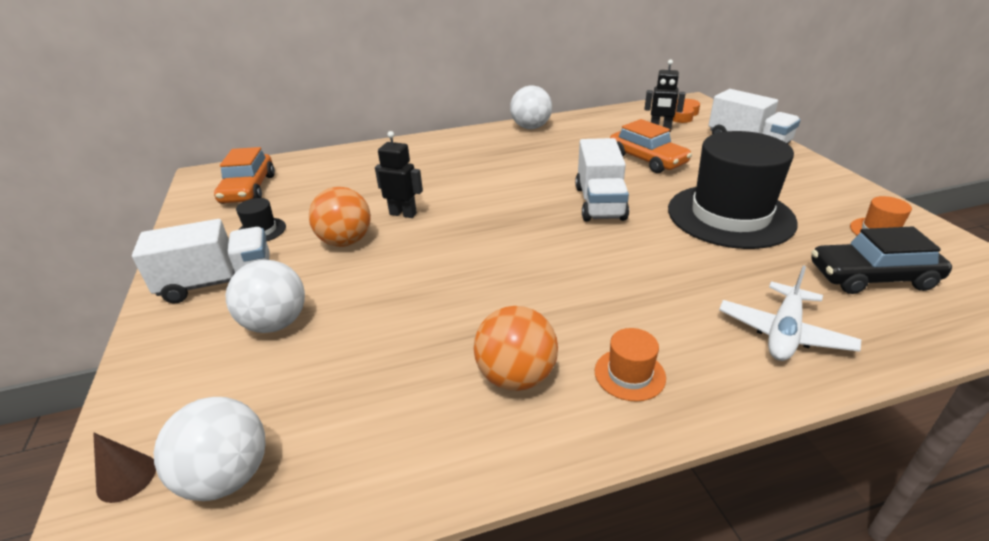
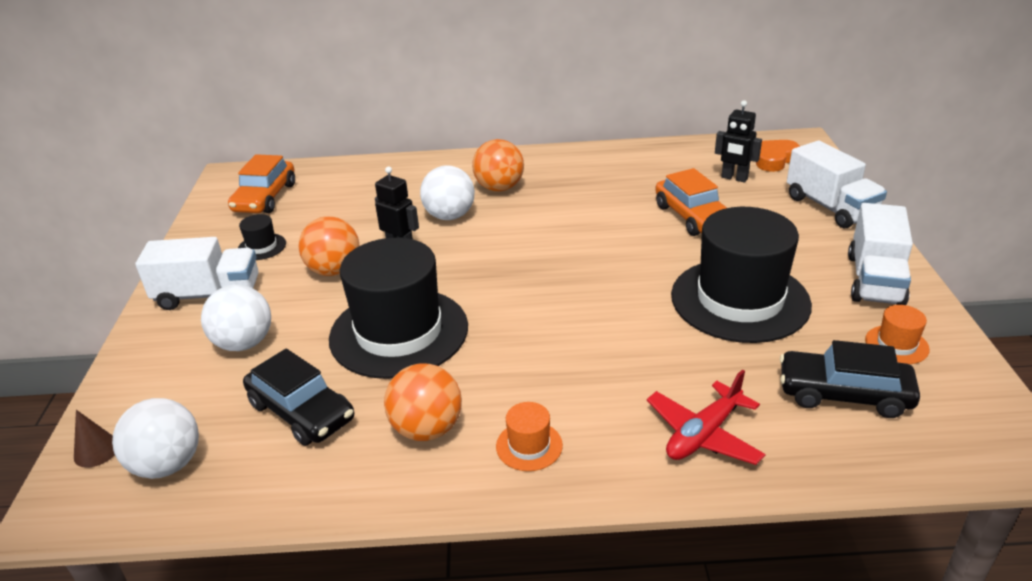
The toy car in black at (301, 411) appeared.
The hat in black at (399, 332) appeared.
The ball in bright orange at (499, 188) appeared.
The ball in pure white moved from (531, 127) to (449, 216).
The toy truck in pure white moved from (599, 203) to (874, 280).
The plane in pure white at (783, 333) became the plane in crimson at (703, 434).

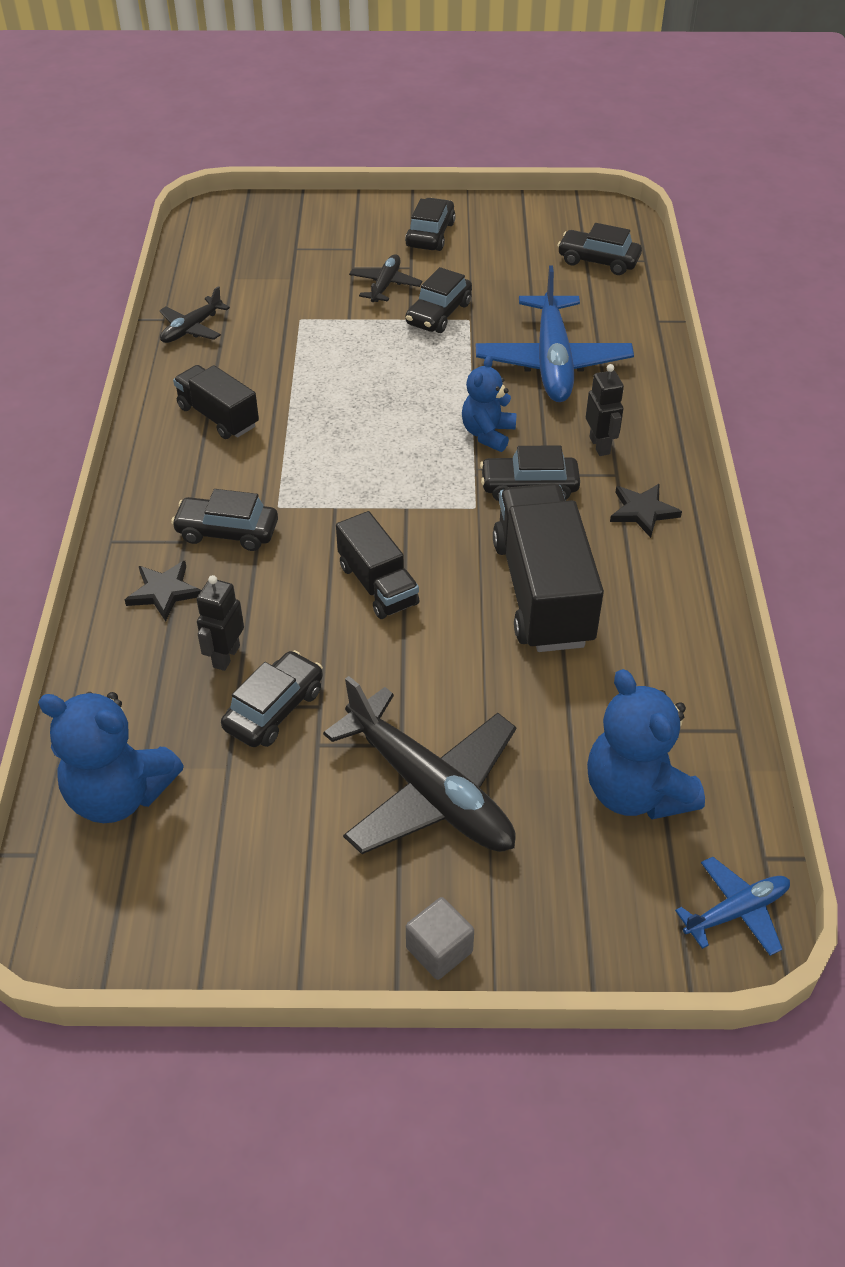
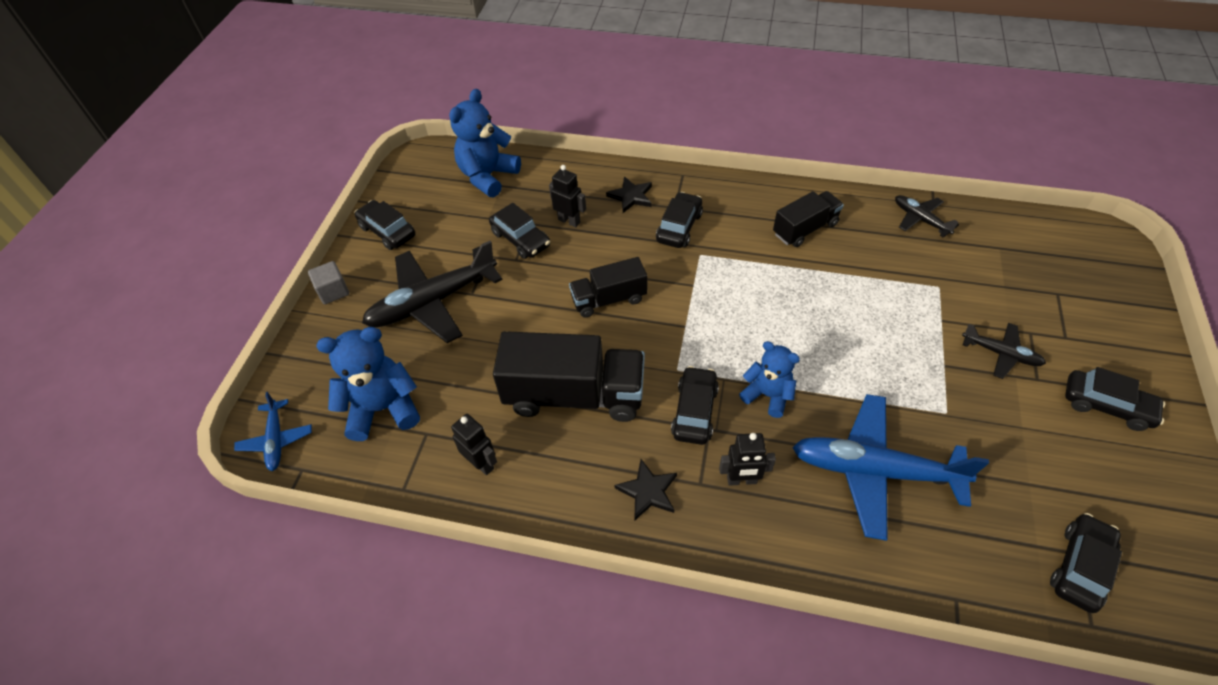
The robot figure in black at (481, 463) appeared.
The toy car in black moved from (439, 314) to (387, 231).

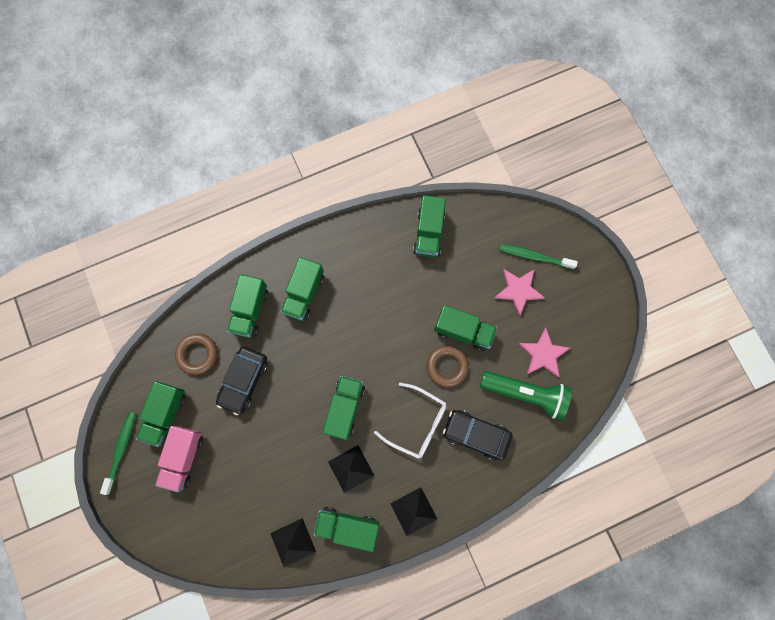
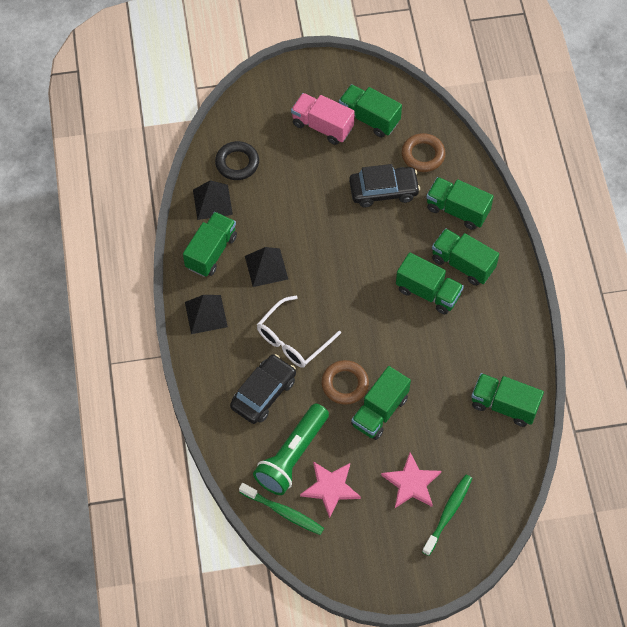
The hoop in black at (237, 163) appeared.
The dental brush in leaf-green moved from (121, 450) to (283, 512).
The toy truck in leaf-green moved from (345, 408) to (428, 292).
The toy car in black at (244, 381) turned 135 degrees clockwise.

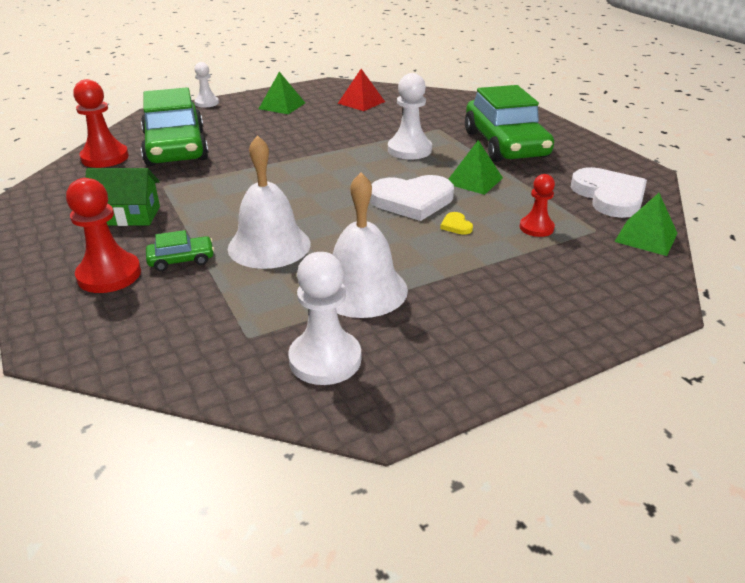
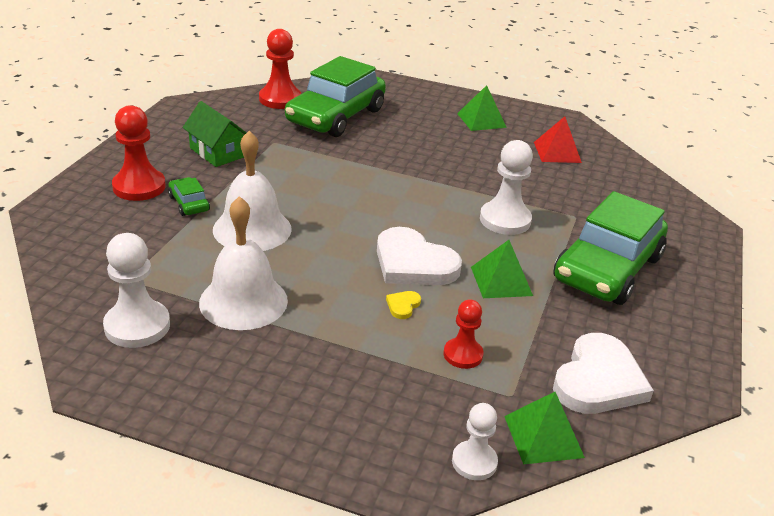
The pawn in pure white moved from (207, 103) to (474, 462).
The toy car in leaf-green at (181, 260) turned 150 degrees counterclockwise.

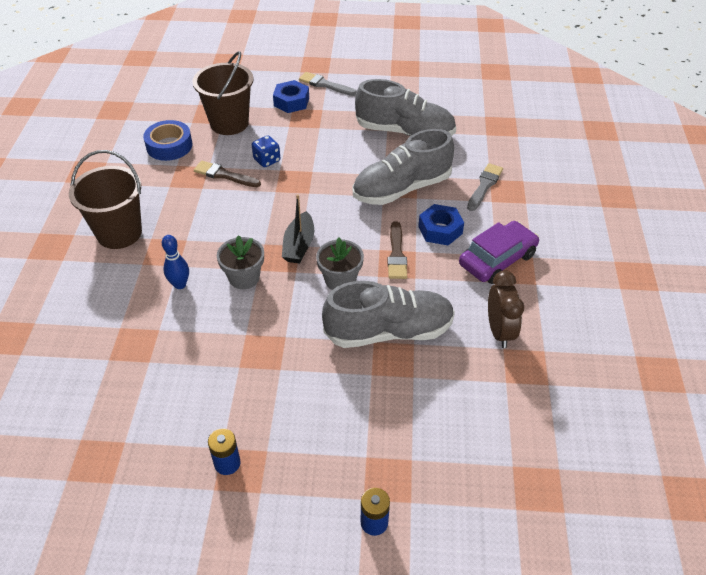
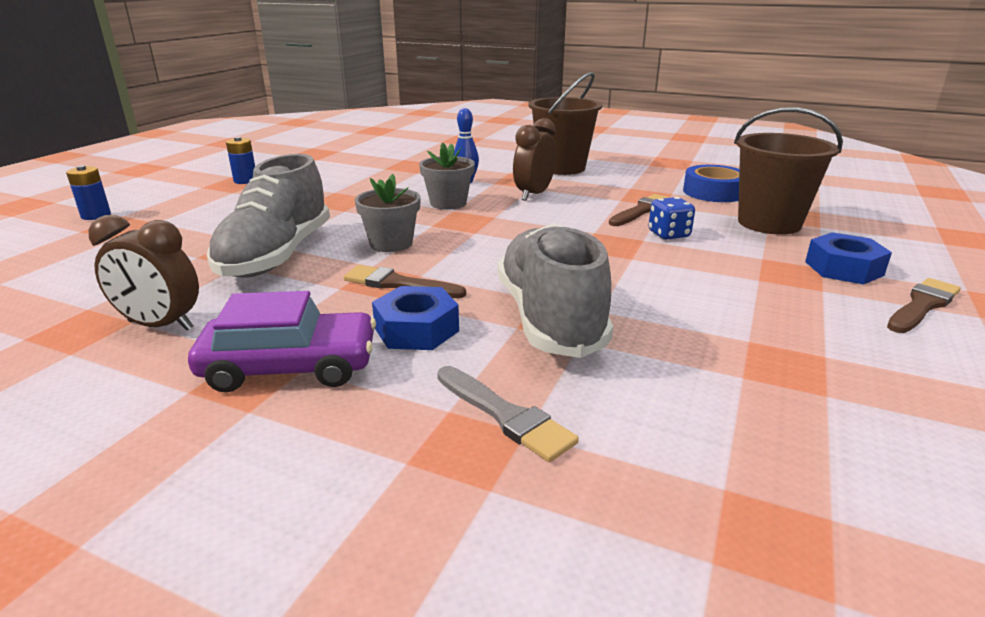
The sailboat in black at (299, 245) disappeared.
The shoe in grey at (405, 132) disappeared.
The bedside clock in brown at (534, 195) appeared.
The paintbrush in grey at (325, 85) became the paintbrush in brown at (922, 305).
The toy car in purple at (497, 259) turned 75 degrees counterclockwise.

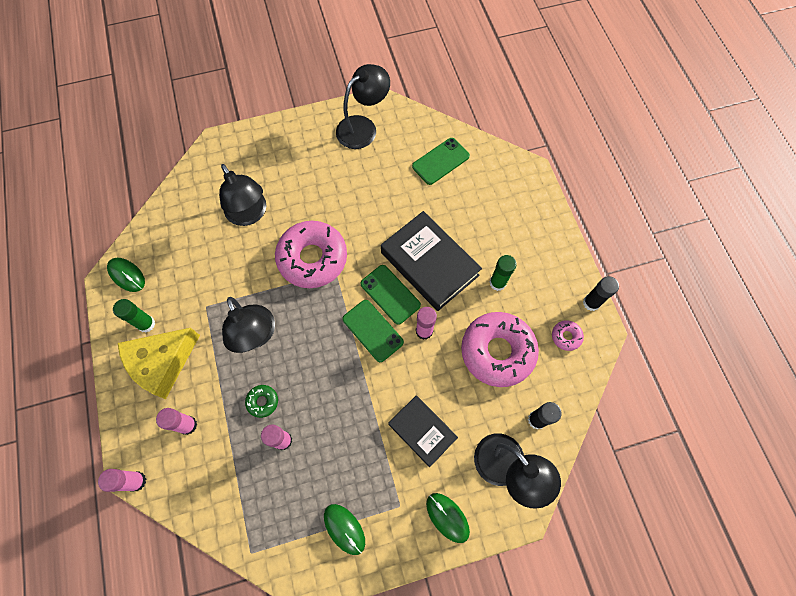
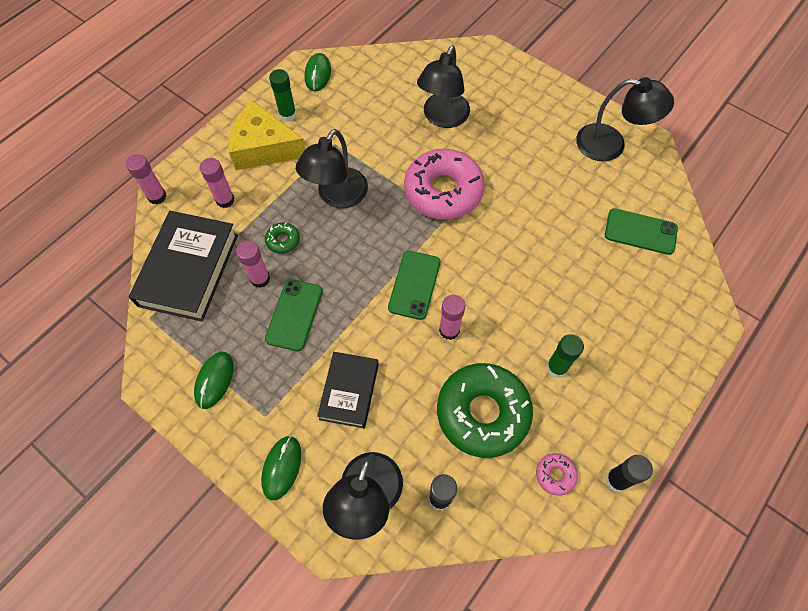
The mobile phone in leaf-green moved from (390, 294) to (294, 315).
The hardback in black moved from (429, 264) to (188, 270).
The doughnut in rosy at (497, 351) became the doughnut in leaf-green at (482, 413).

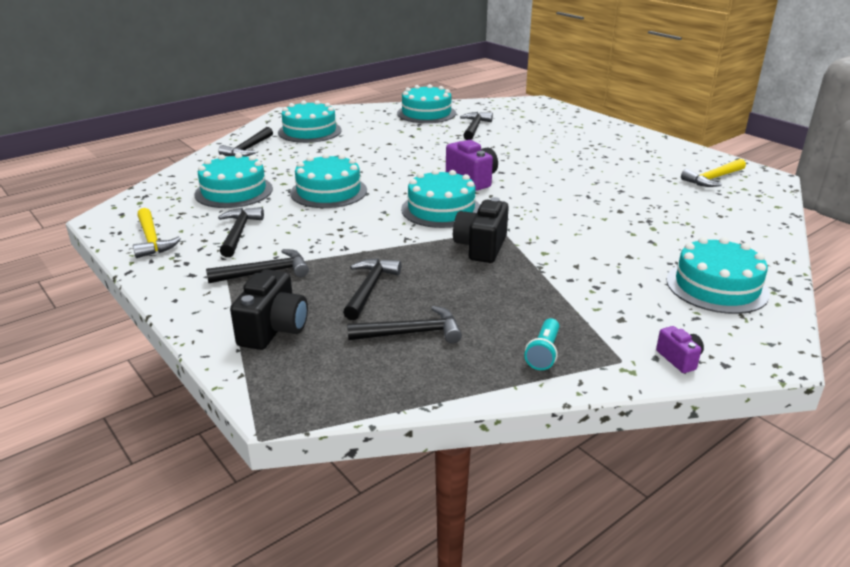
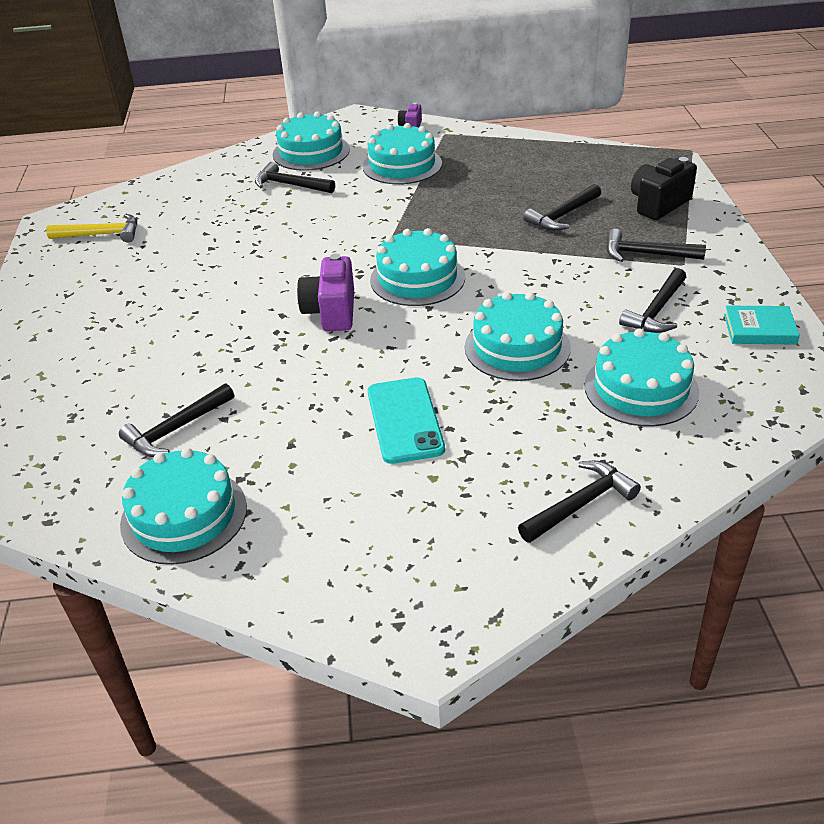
The compact camera in black at (481, 247) disappeared.
The flashlight in turquoise at (544, 353) disappeared.
The mobile phone in turquoise at (405, 420) appeared.
The layer cake in turquoise moved from (309, 131) to (402, 165).
The carpenter's hammer in black moved from (412, 333) to (290, 185).
The carpenter's hammer in golden at (152, 240) was replaced by the hardback in turquoise at (759, 329).

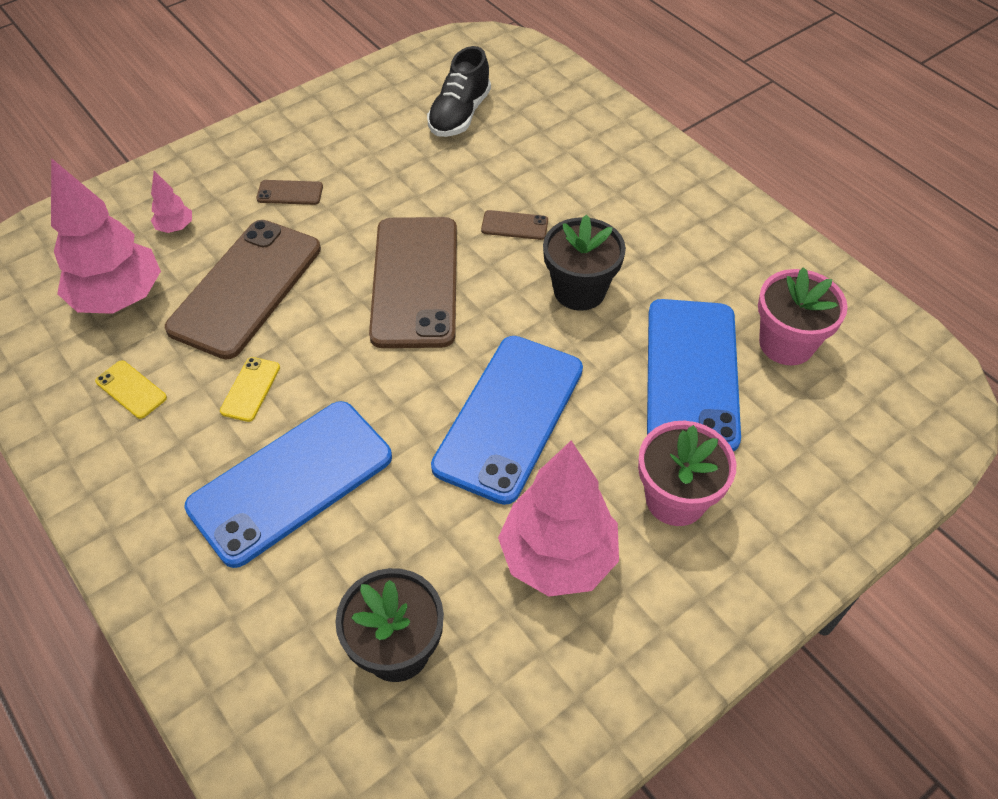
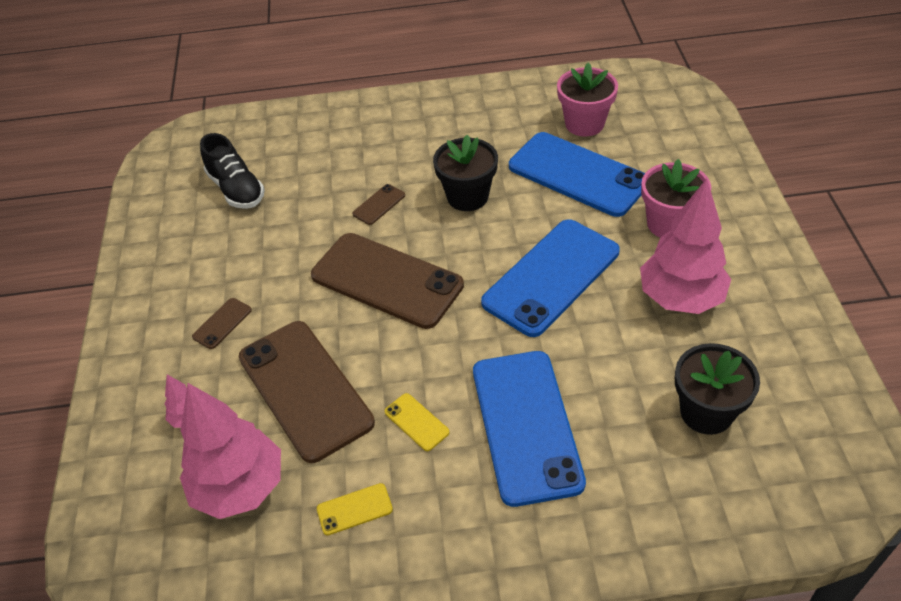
The mobile phone in cobalt at (509, 417) turned 75 degrees clockwise.

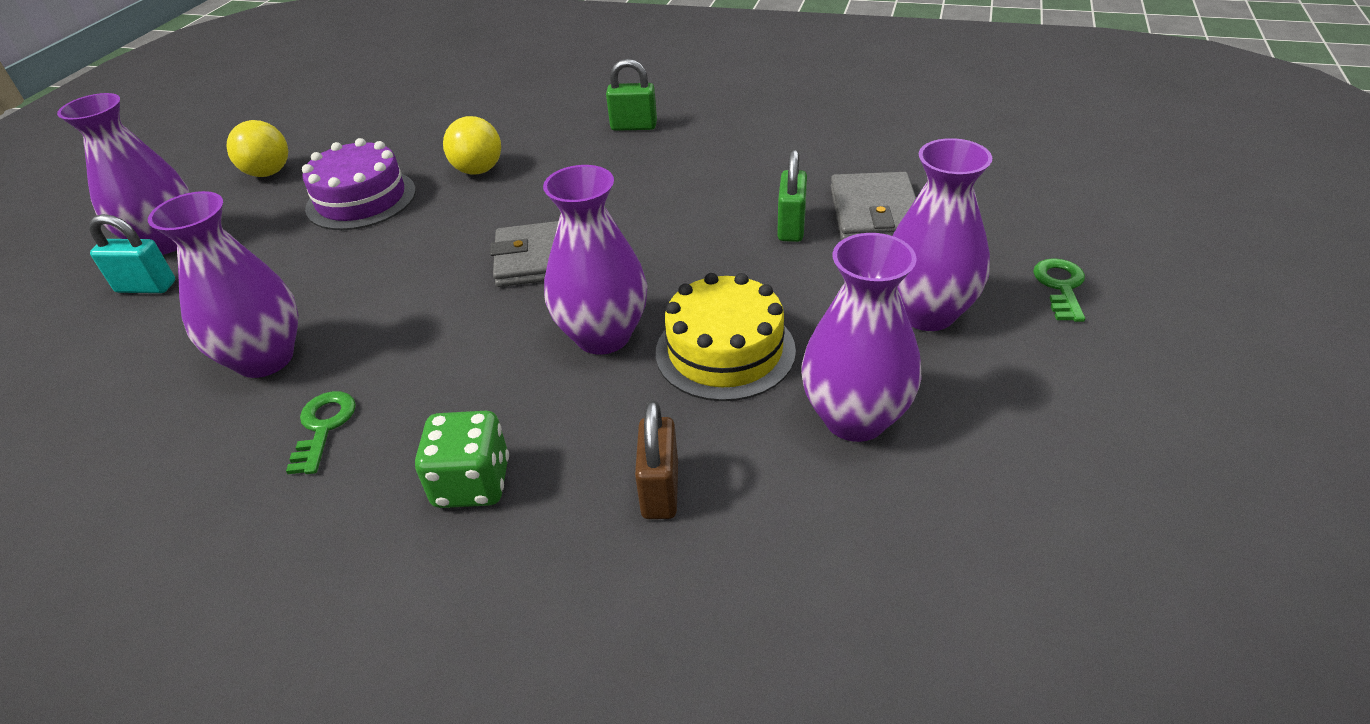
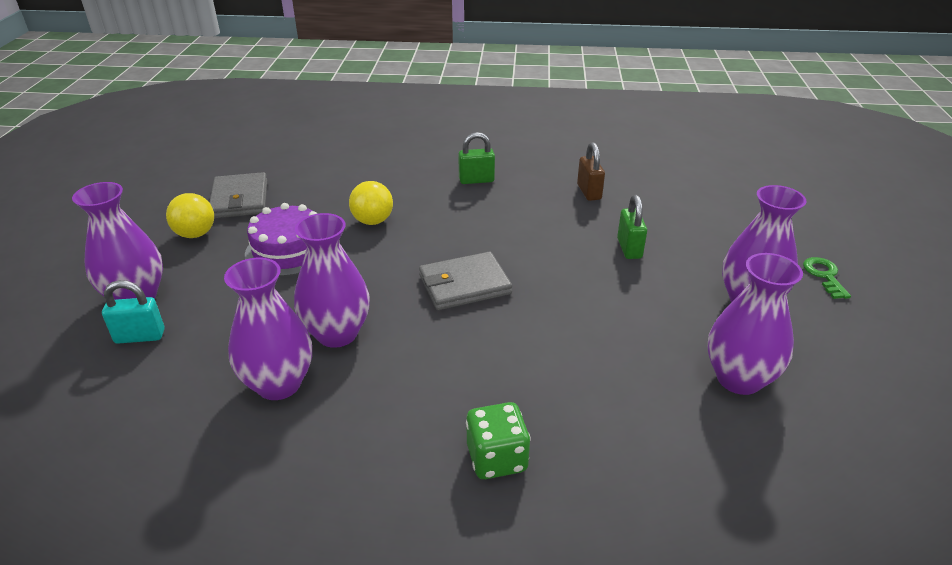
The door key in leaf-green at (323, 427) disappeared.
The layer cake in golden at (725, 351) disappeared.
The tall vase in purple moved from (603, 336) to (337, 334).
The lock in brown moved from (660, 490) to (589, 192).
The card wallet in grey moved from (874, 213) to (239, 199).

